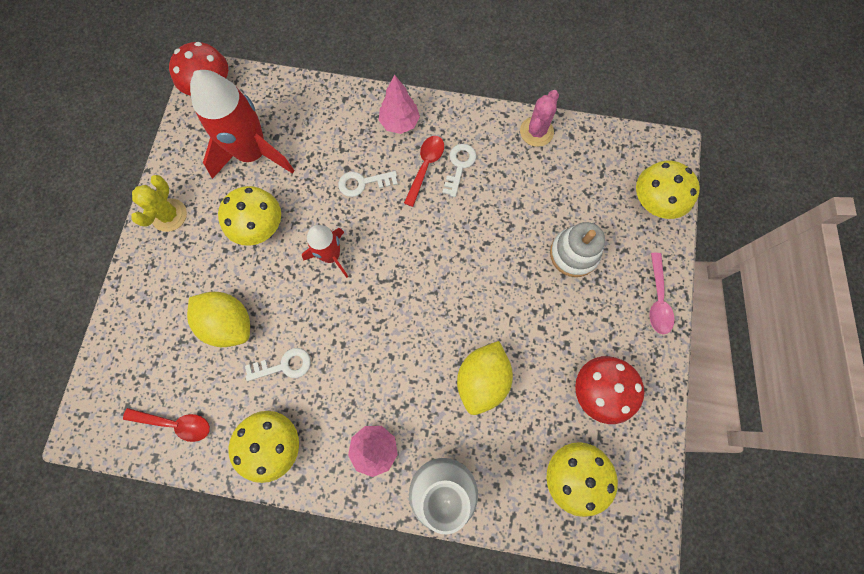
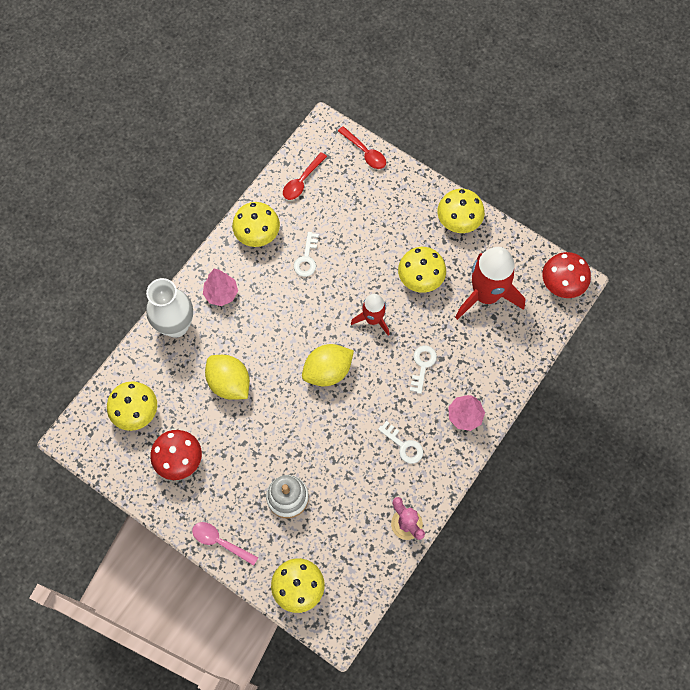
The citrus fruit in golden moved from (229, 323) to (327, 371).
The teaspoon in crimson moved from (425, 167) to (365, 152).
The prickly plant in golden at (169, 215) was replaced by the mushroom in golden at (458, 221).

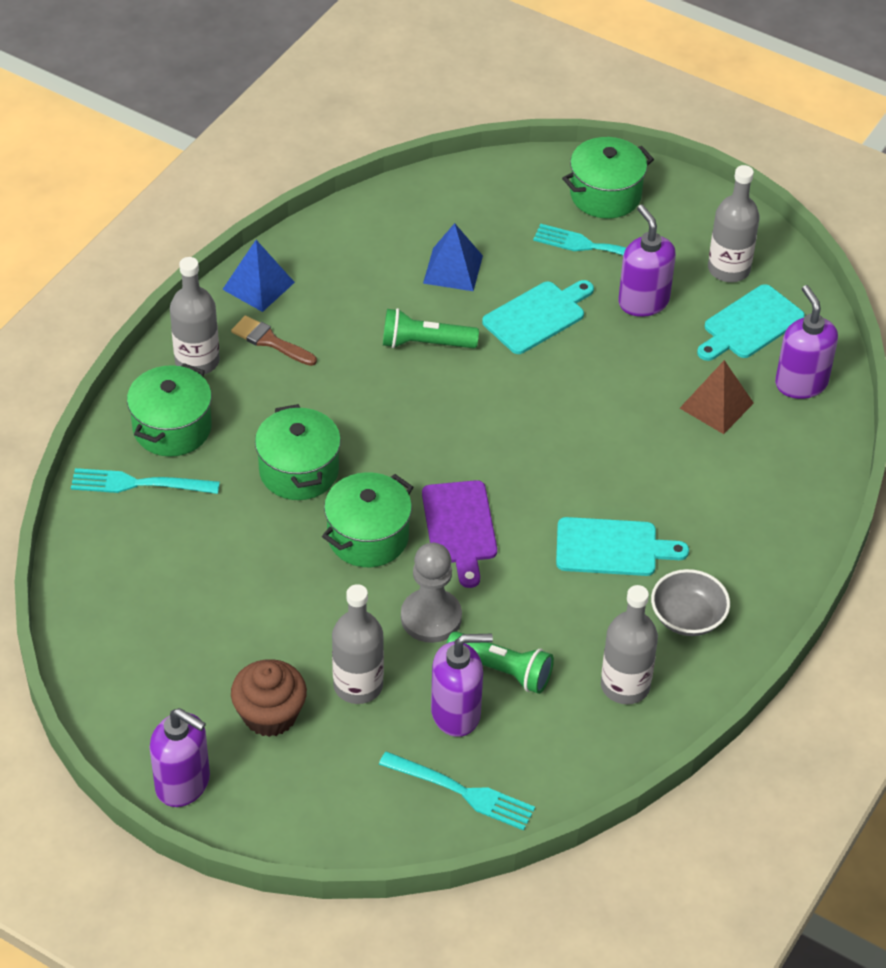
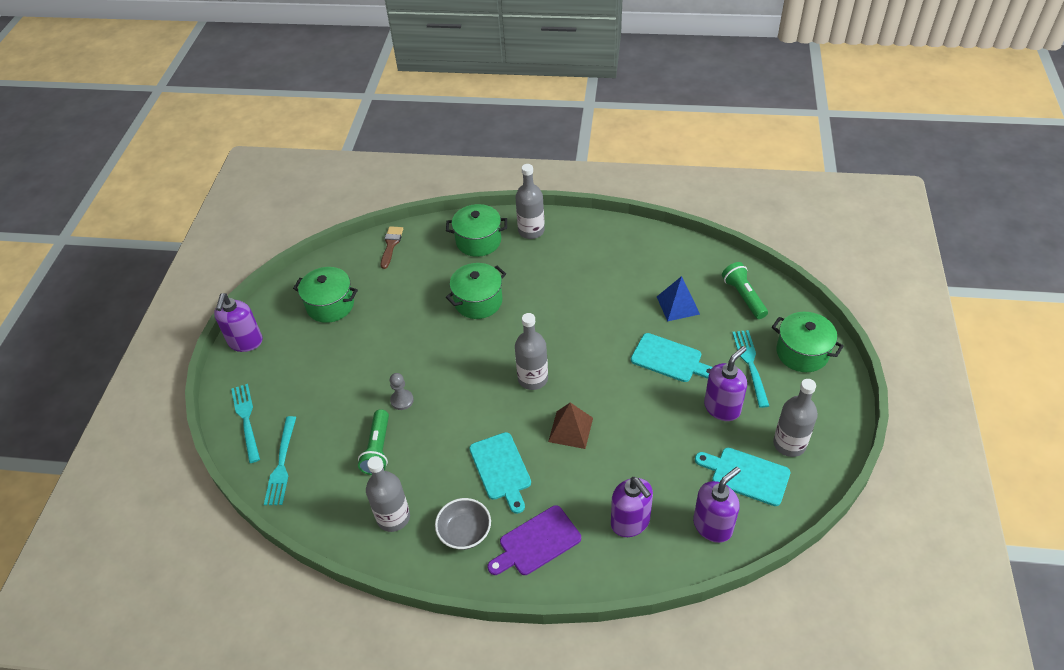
The pyramid in cobalt at (258, 285) disappeared.
The cupcake in brown at (270, 714) disappeared.
The table fork in turquoise moved from (138, 484) to (246, 419).
The paintbrush in brown moved from (270, 341) to (391, 245).
The cooking pot in leaf-green moved from (368, 537) to (330, 305).
The bottle in grey moved from (358, 685) to (533, 379).
The flashlight in leaf-green moved from (425, 343) to (743, 296).
The cutting board in purple moved from (460, 527) to (536, 542).
The soap dispenser in purple moved from (456, 713) to (630, 522).
The pyramid in brown moved from (716, 405) to (570, 429).
The pawn in grey at (431, 617) changed to 0.60 times the size.

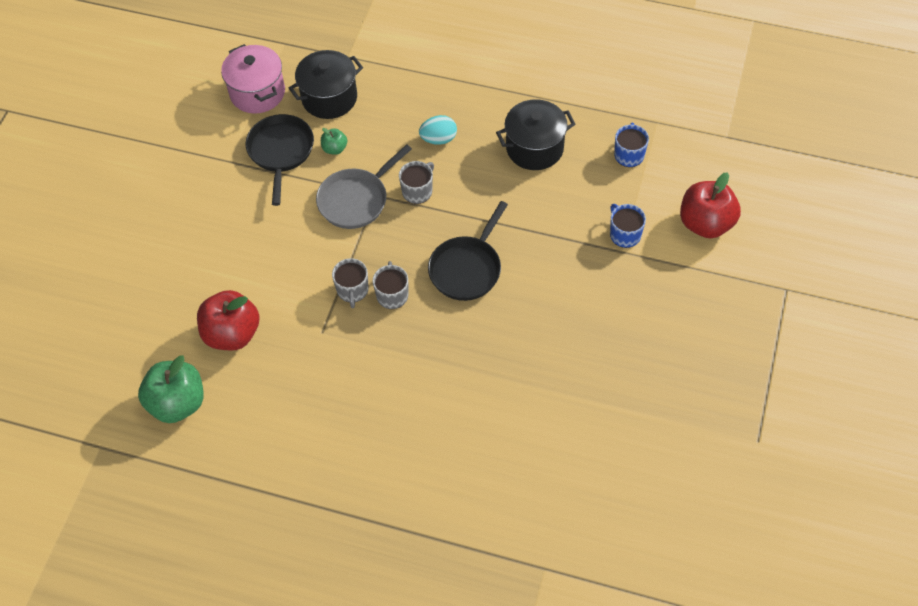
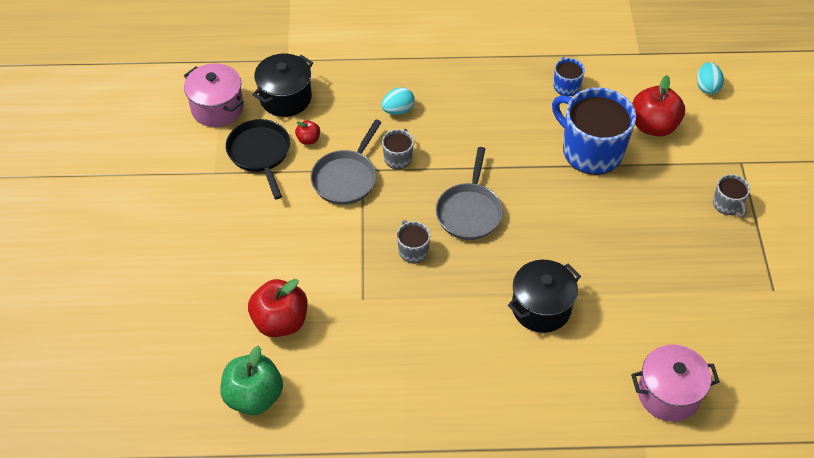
The cooking pot in rosy at (668, 394) appeared.
The egg in turquoise at (707, 87) appeared.
The coffee mug in grey moved from (352, 290) to (727, 204).
The cooking pot in black moved from (534, 148) to (541, 308).
The apple fruit in leaf-green at (334, 148) became the apple fruit in crimson at (308, 139).
The pan in black at (467, 268) became the pan in grey at (469, 211).
The coffee mug in cobalt at (624, 234) changed to 2.17 times the size.

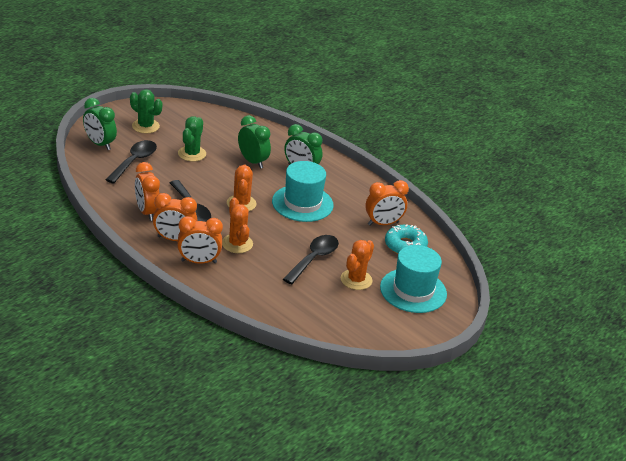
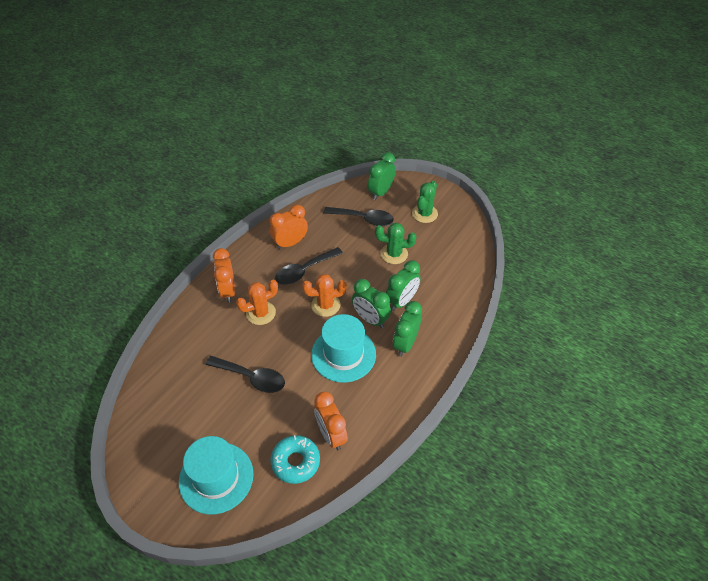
The bedside clock in bright orange at (174, 239) disappeared.
The prickly plant in bright orange at (356, 280) disappeared.
The bedside clock in leaf-green at (370, 319) appeared.

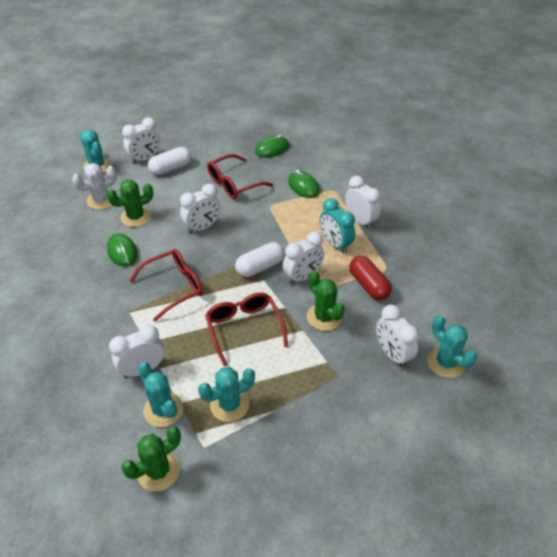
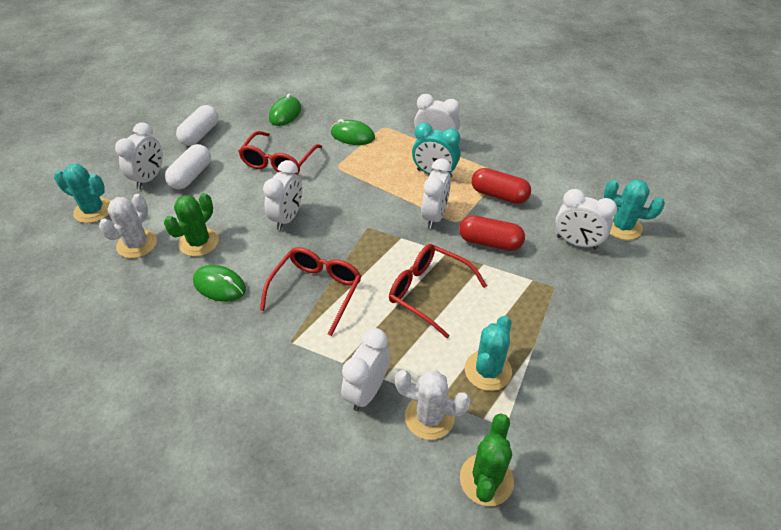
The pill in pure white moved from (260, 267) to (200, 134).
The prickly plant in leaf-green at (324, 317) was replaced by the pill in crimson at (490, 242).
The prickly plant in turquoise at (163, 410) became the prickly plant in pure white at (429, 417).

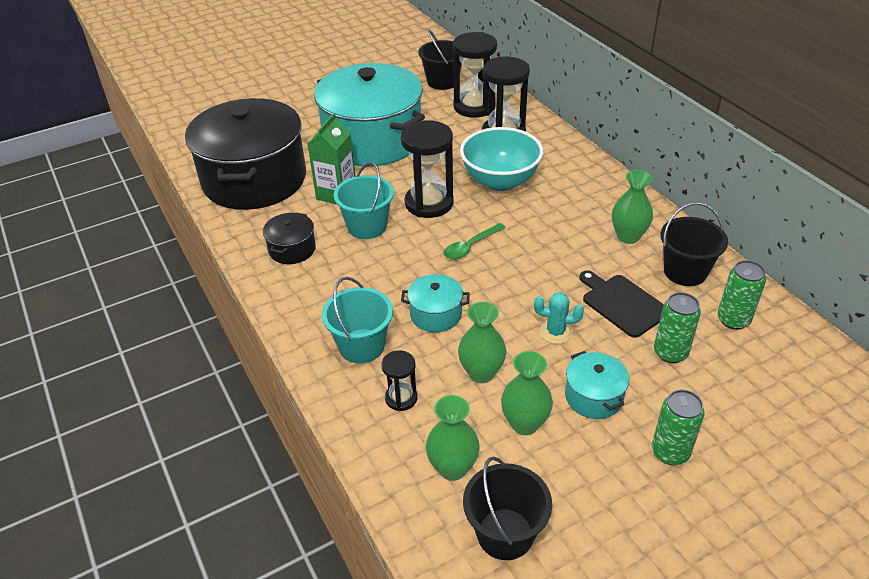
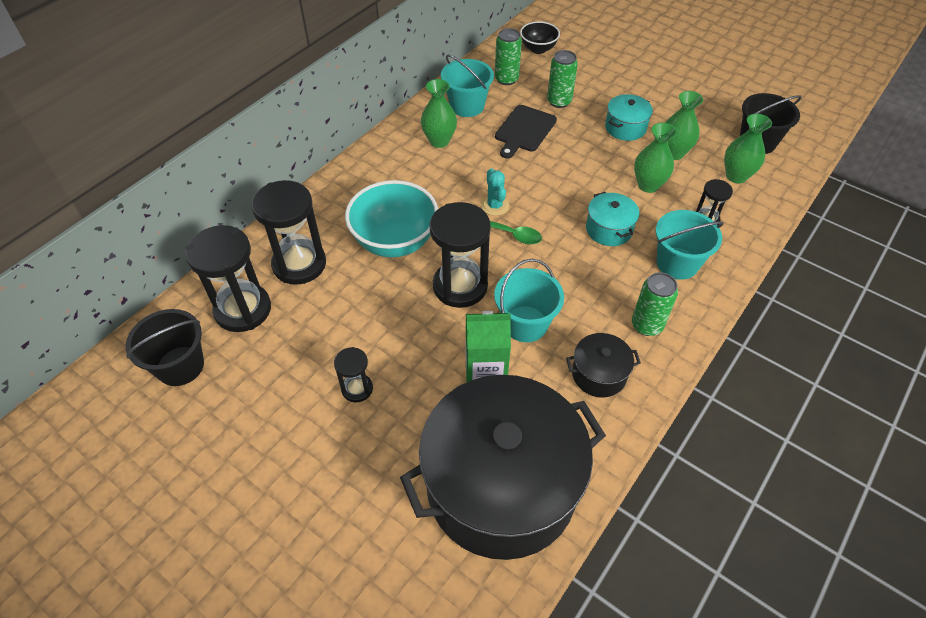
The bowl in black at (538, 49) appeared.
The prickly plant in turquoise moved from (555, 332) to (495, 206).
The soda can in leaf-green moved from (670, 452) to (647, 325).
The cooking pot in turquoise at (372, 140) was replaced by the hourglass in black at (357, 389).
The pail in black at (685, 271) became the pail in turquoise at (467, 106).

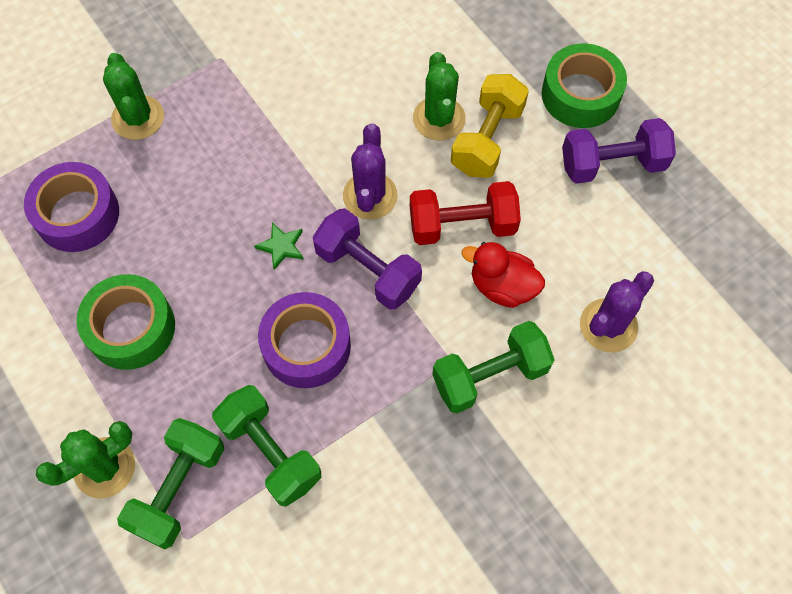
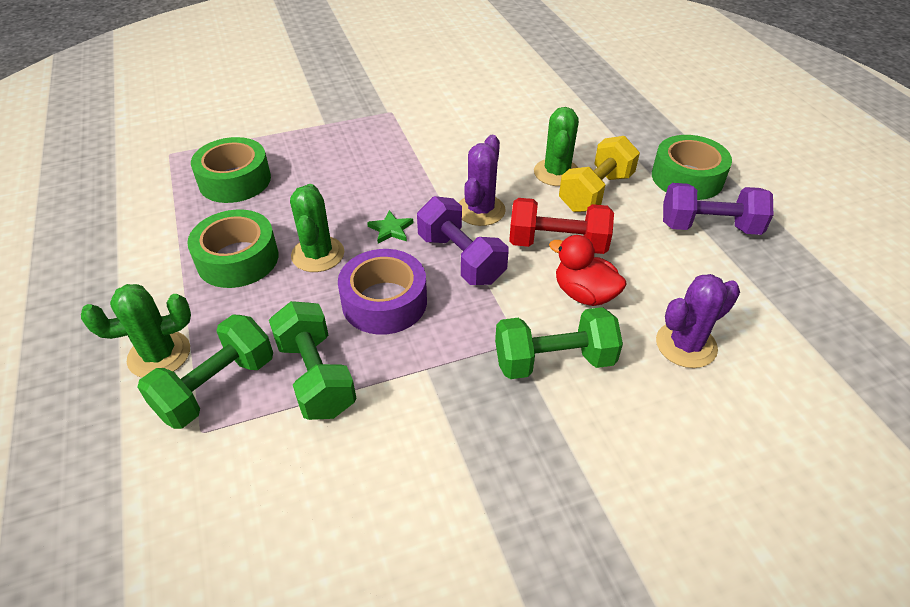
The prickly plant in leaf-green moved from (138, 118) to (318, 254).
The roll of tape in purple at (77, 214) became the roll of tape in leaf-green at (235, 180).

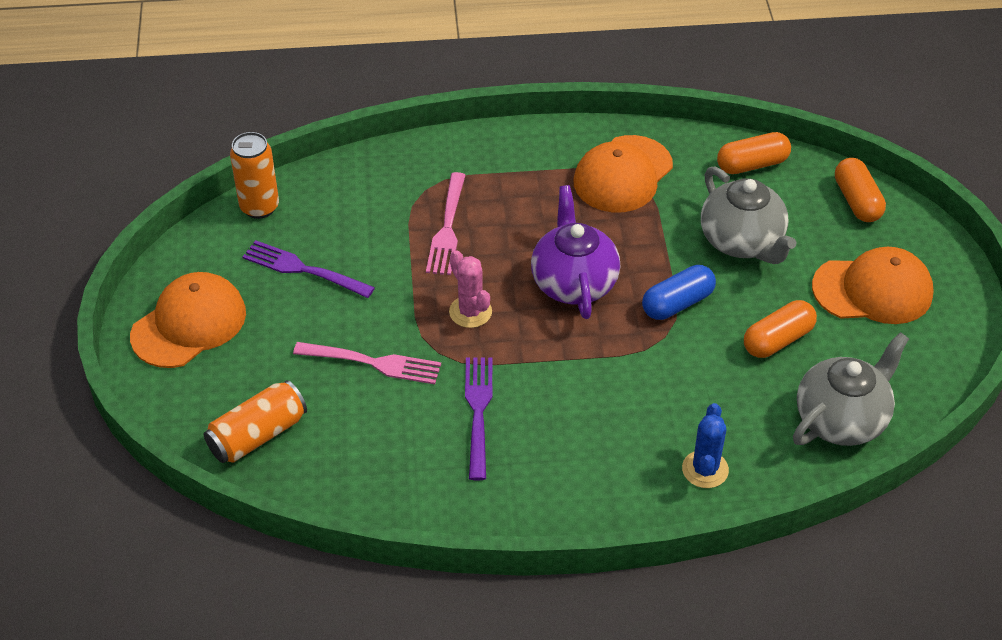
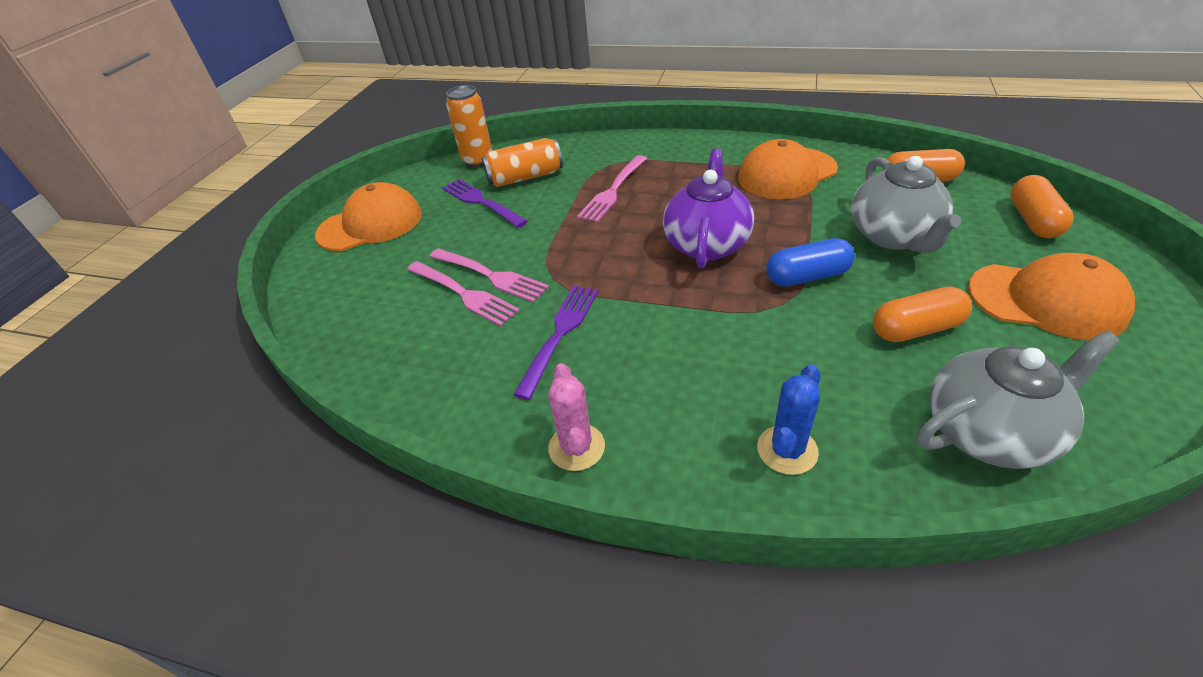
The table fork in rosy at (462, 294) appeared.
The soda can in bright orange moved from (258, 435) to (525, 177).
The prickly plant in rosy moved from (470, 312) to (576, 447).

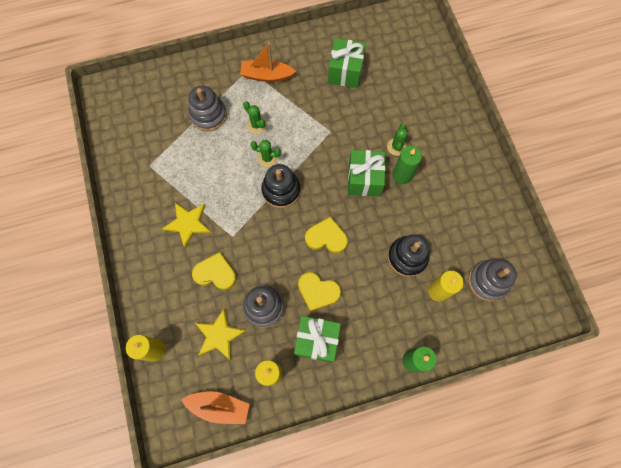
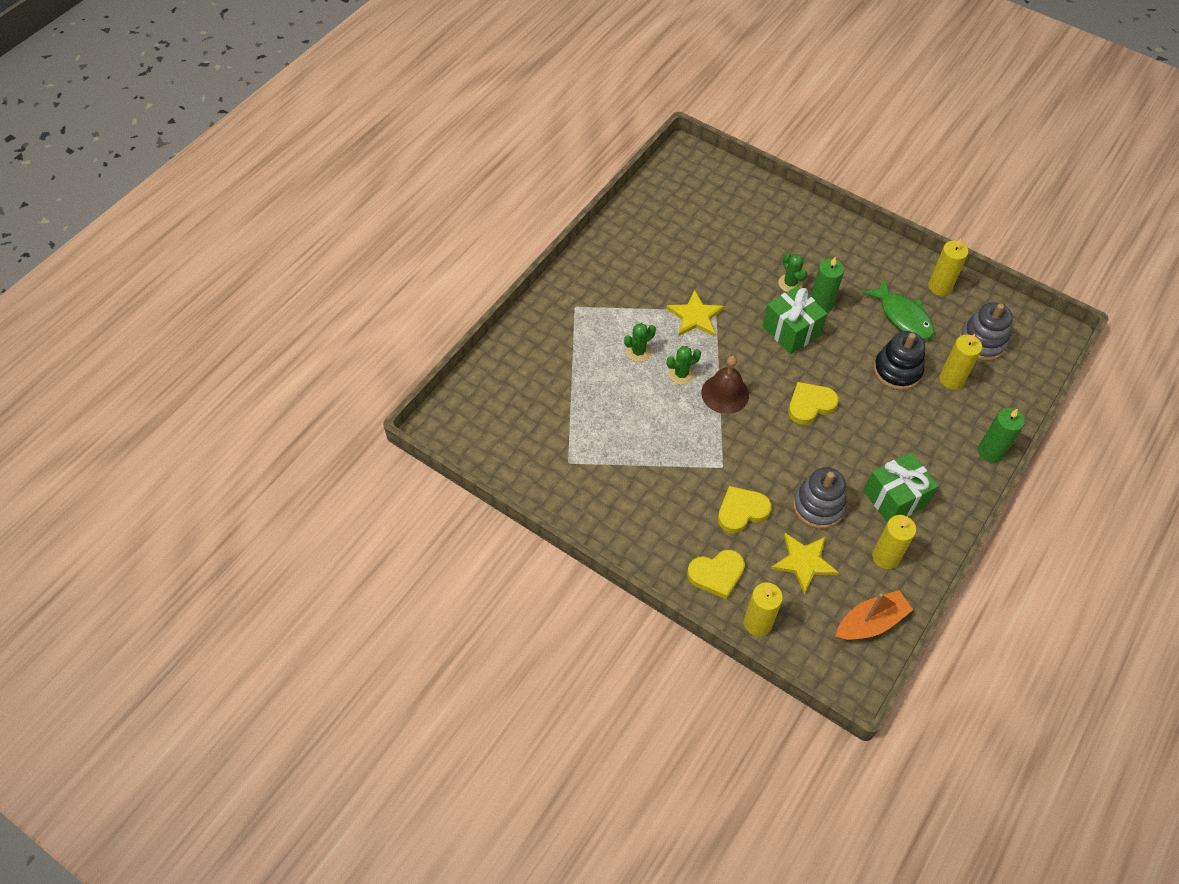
The stacking toy in grey at (208, 115) disappeared.
The sailboat in bright orange at (266, 75) disappeared.
The gift in leaf-green at (345, 72) disappeared.
The fish figure in leaf-green at (902, 316) appeared.
The pillar candle in golden at (939, 287) appeared.
The star shape in golden moved from (188, 223) to (695, 316).
The heart shape in golden moved from (318, 291) to (716, 574).
The stacking toy in black at (281, 190) was replaced by the bell in brown at (725, 393).
The prickly plant in leaf-green at (256, 125) turned 45 degrees counterclockwise.

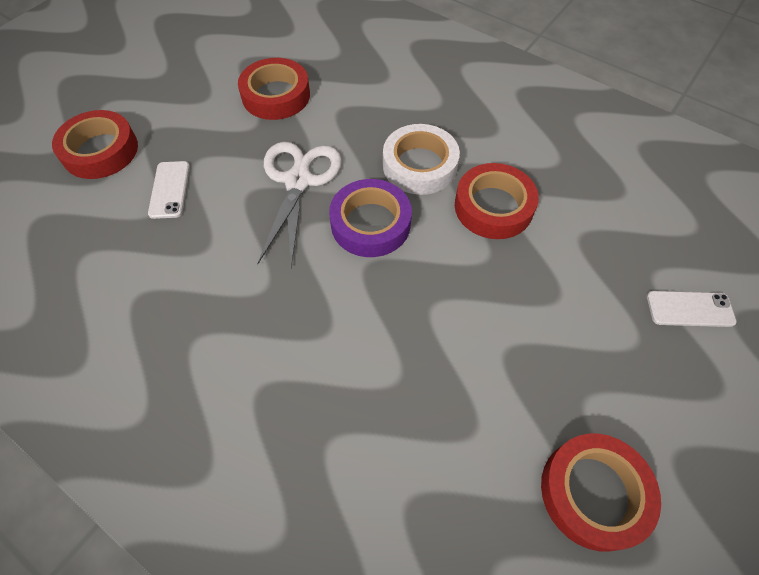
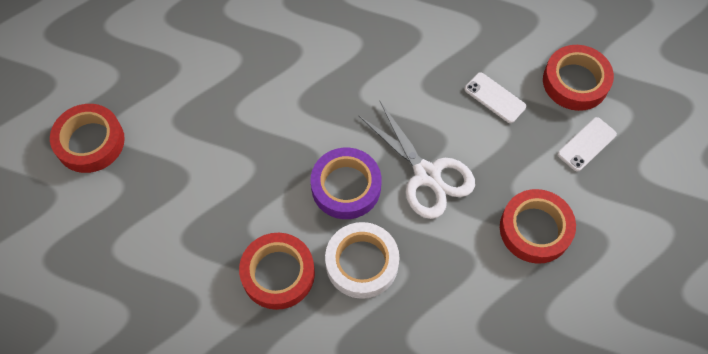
The mobile phone in pure white moved from (690, 309) to (586, 144).

